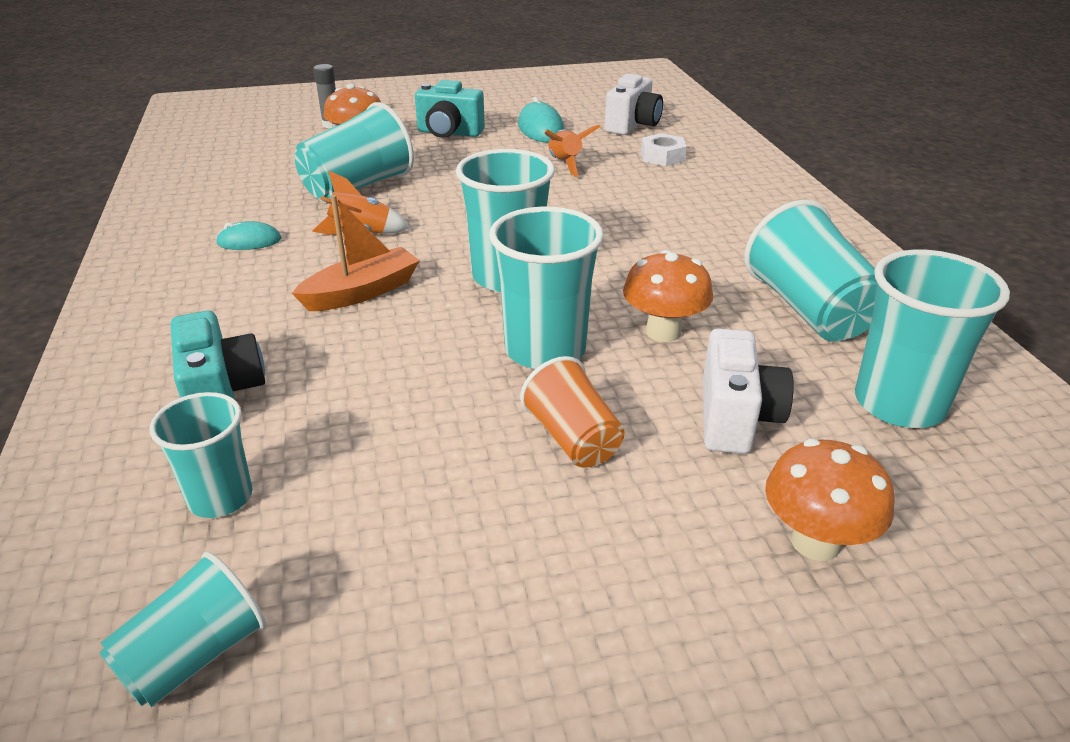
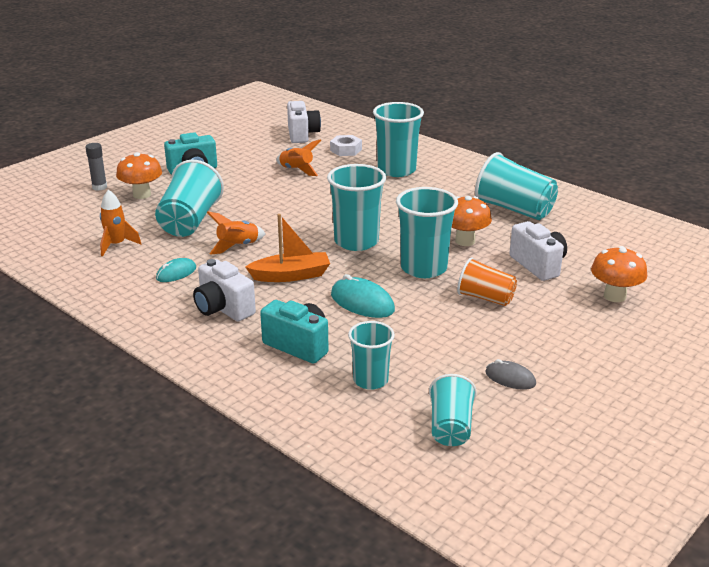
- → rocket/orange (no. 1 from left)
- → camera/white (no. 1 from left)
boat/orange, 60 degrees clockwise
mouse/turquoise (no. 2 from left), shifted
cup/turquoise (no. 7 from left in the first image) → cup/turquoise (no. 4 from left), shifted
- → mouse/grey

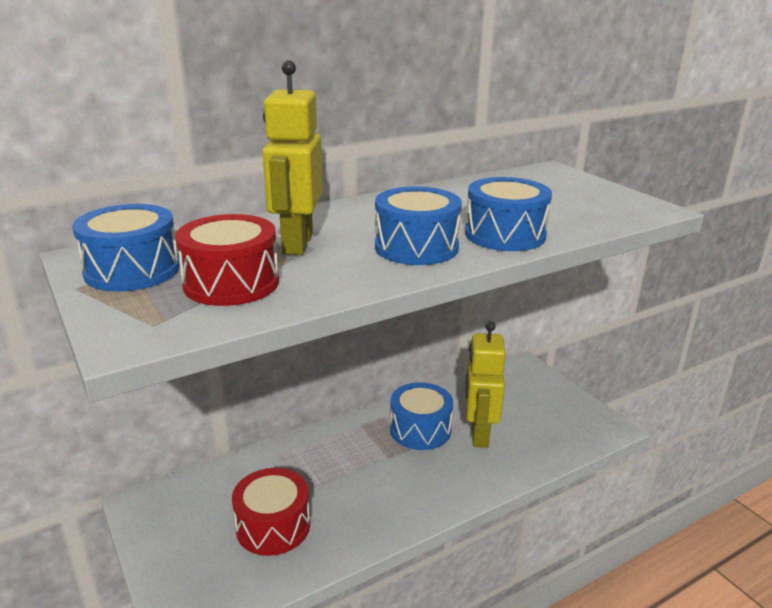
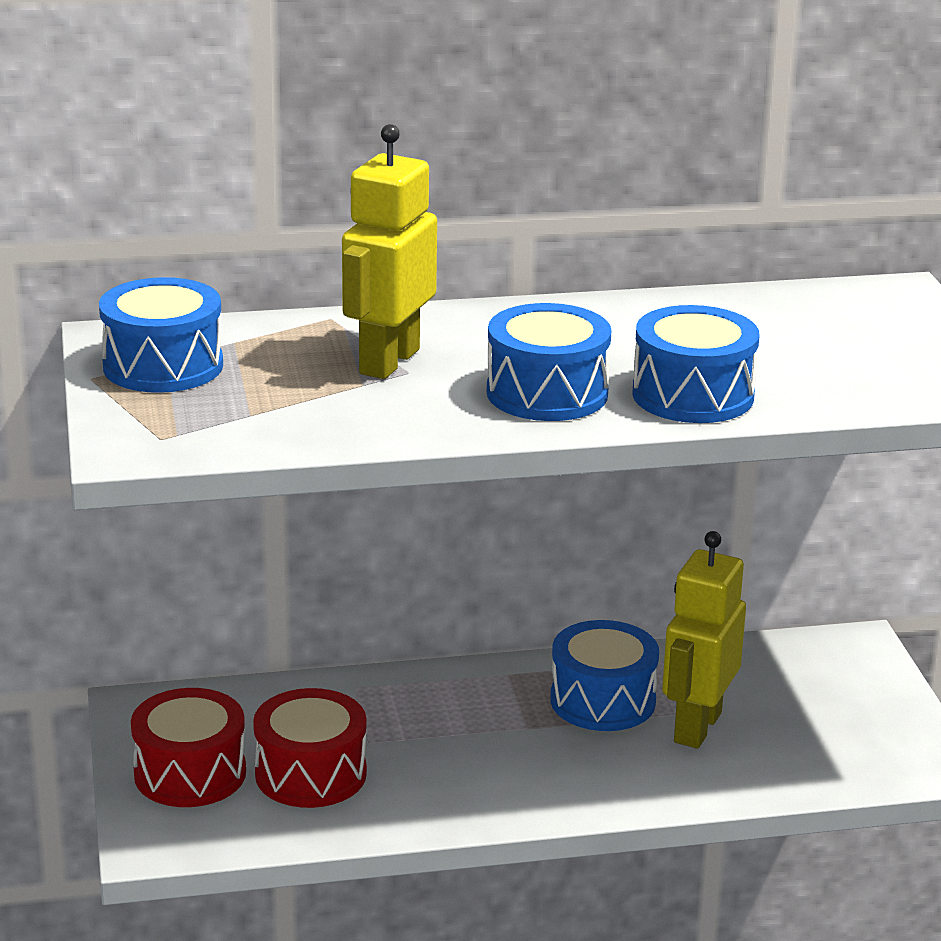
drum/red (no. 1 from left), shifted

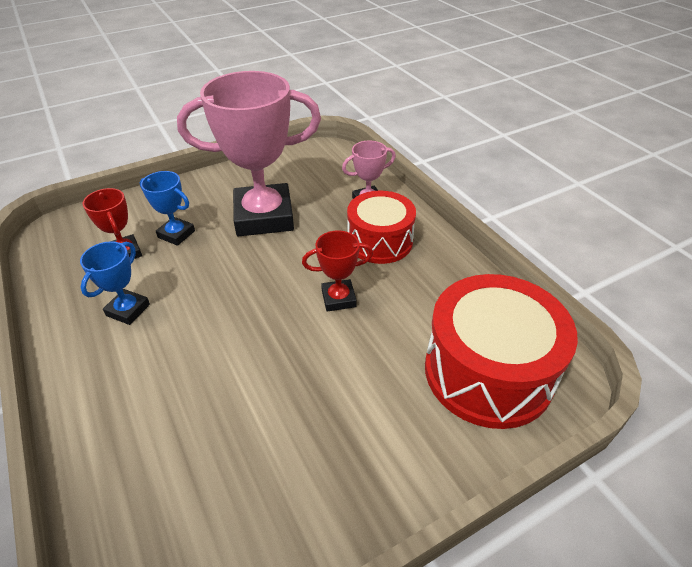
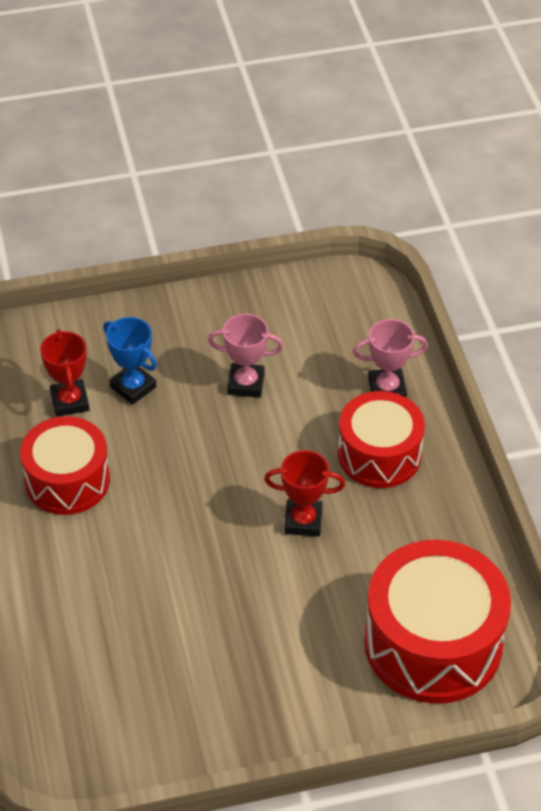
trophy/blue (no. 1 from left) → drum/red (no. 1 from left)
trophy/pink (no. 1 from left), x0.46

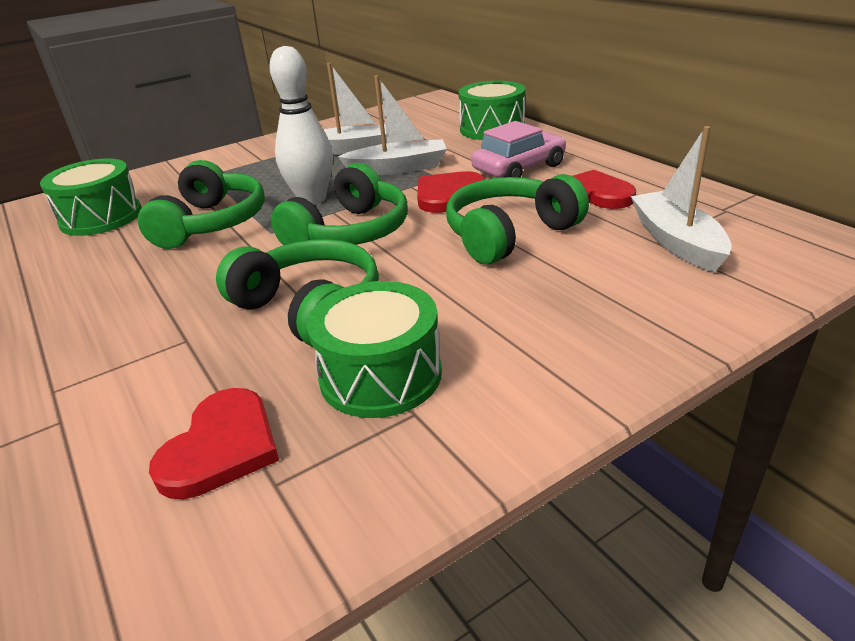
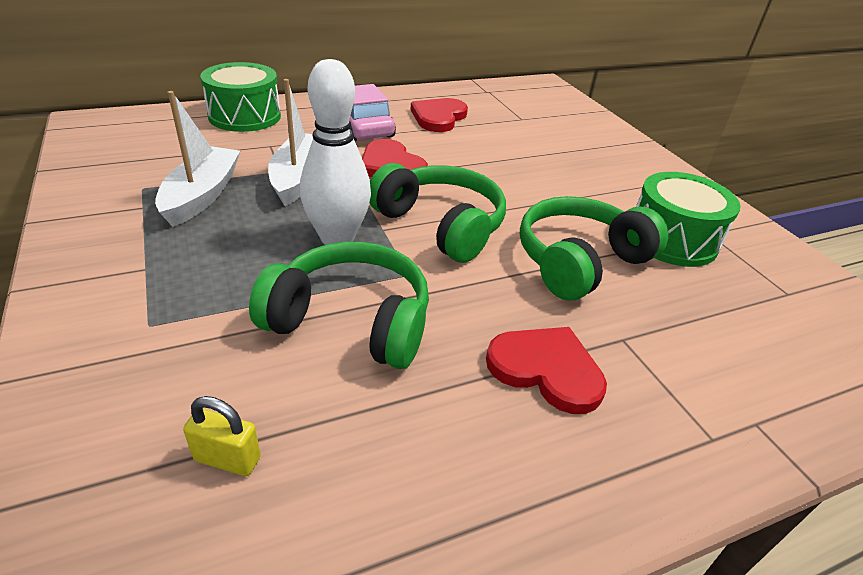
drum/green (no. 1 from left) → padlock/yellow
heart/red (no. 1 from left in the first image) → heart/red (no. 3 from left), shifted
headphones/green (no. 4 from left) → -
boat/white (no. 3 from left) → -

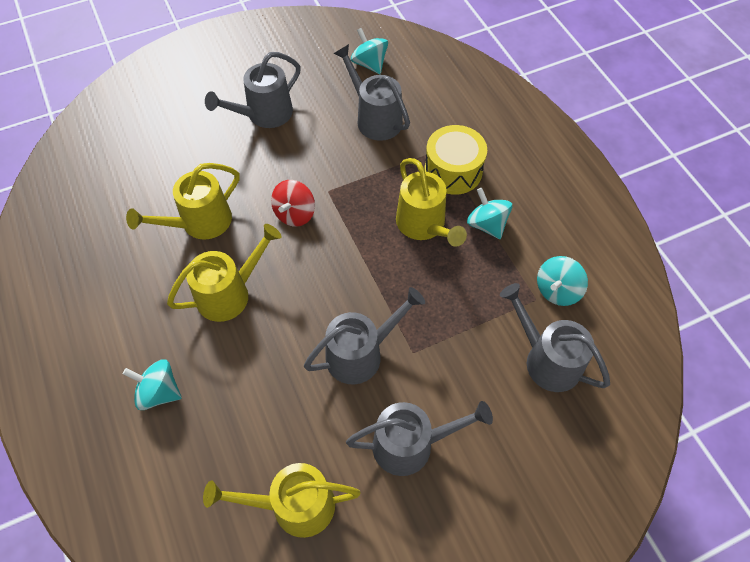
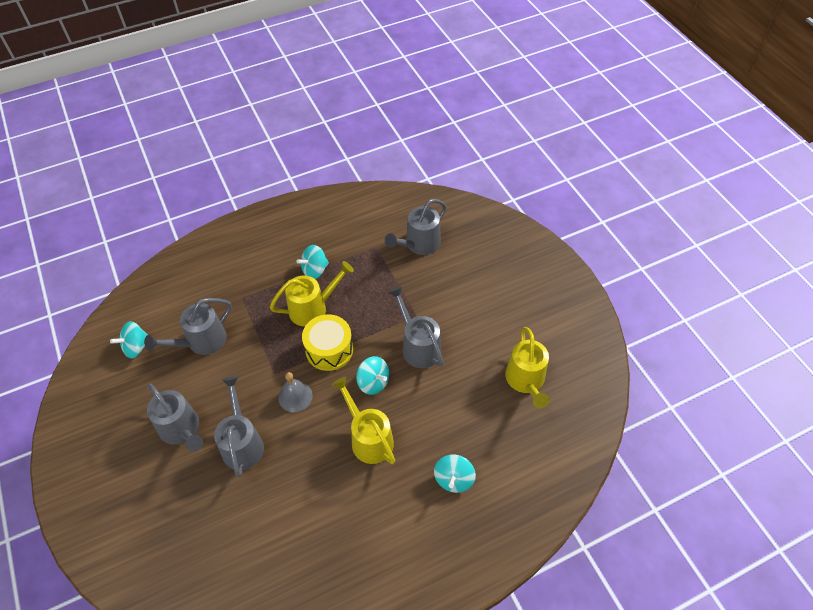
watering can/grey (no. 4 from left in the first image) → watering can/grey (no. 3 from left), shifted
spinning top/red → bell/grey
drum/yellow, shifted
spinning top/turquoise (no. 4 from left in the first image) → spinning top/turquoise (no. 3 from left), shifted
watering can/yellow (no. 1 from left) → -

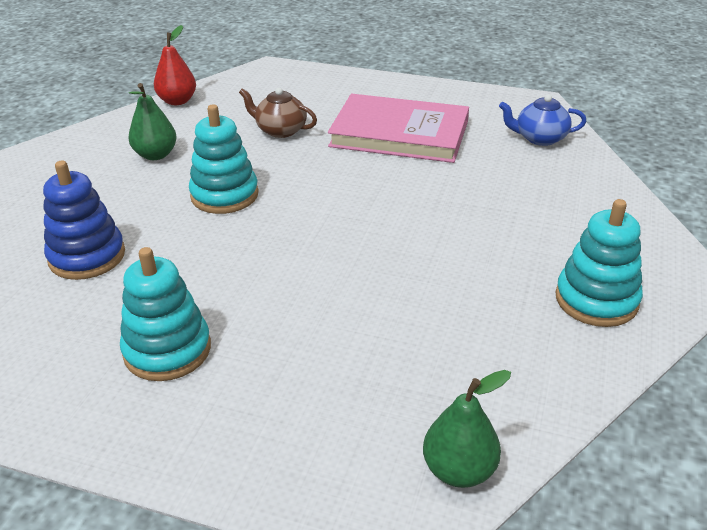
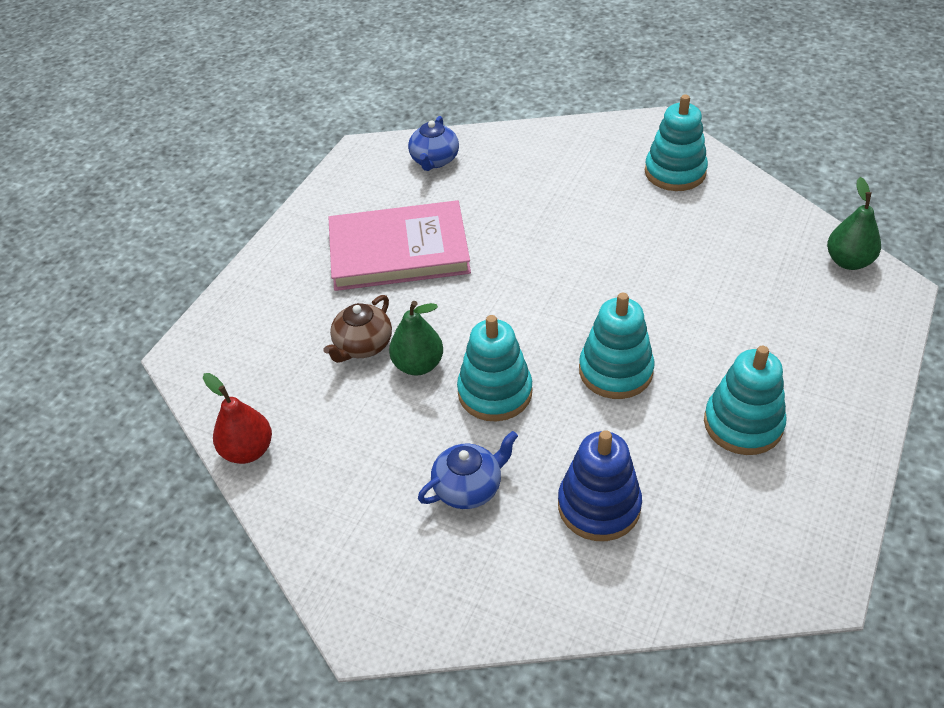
book/pink, 60 degrees clockwise
pear/green (no. 1 from left), shifted
- → teapot/blue (no. 2 from left)
- → stacking toy/turquoise (no. 2 from left)

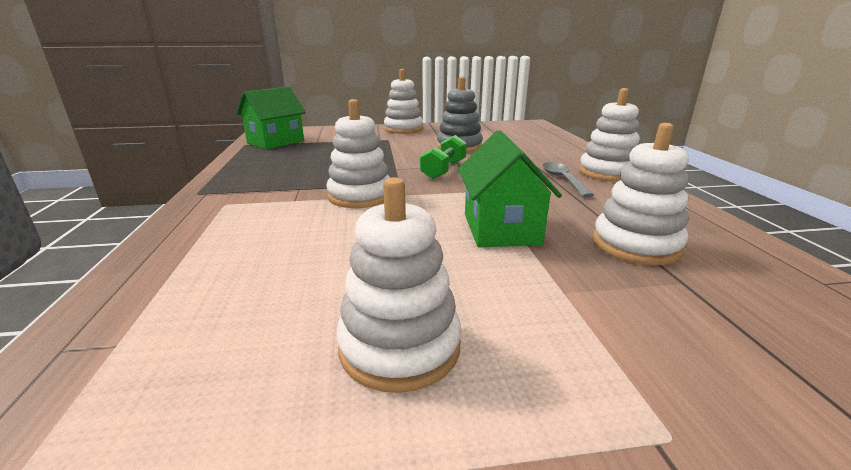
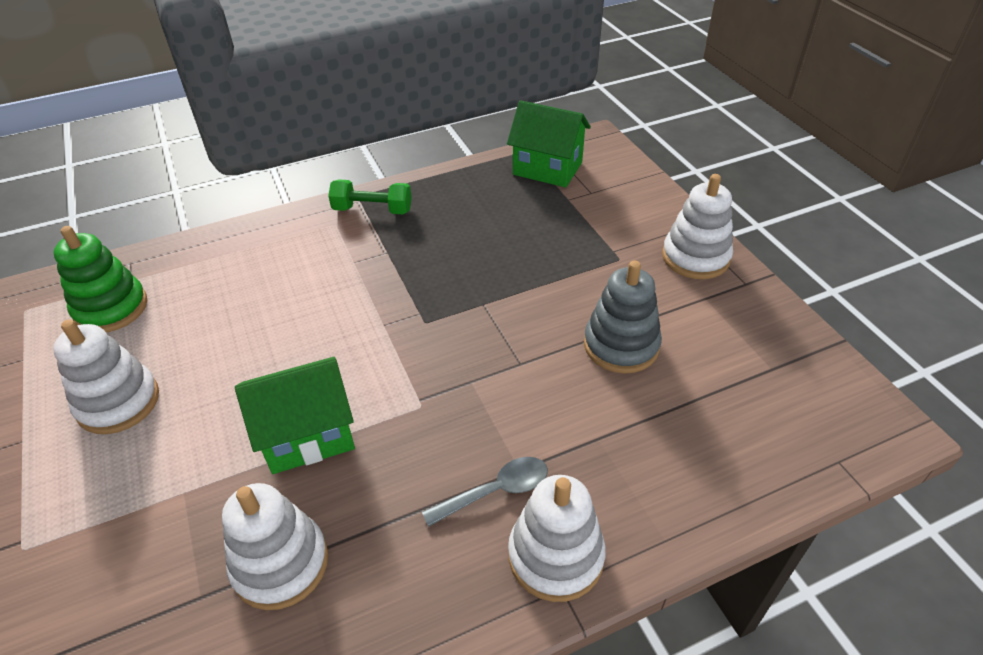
- → stacking toy/green
dumbbell/green, shifted
stacking toy/white (no. 1 from left) → -

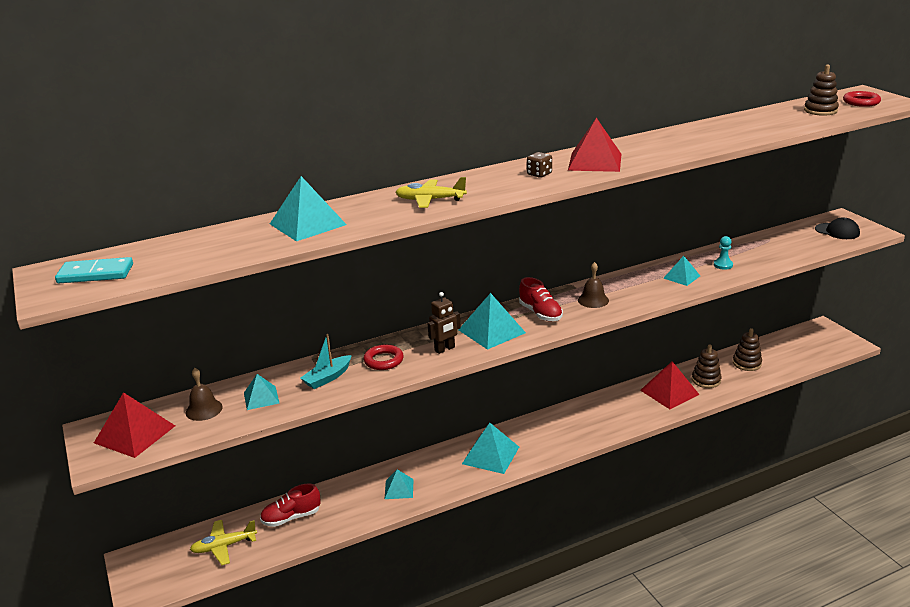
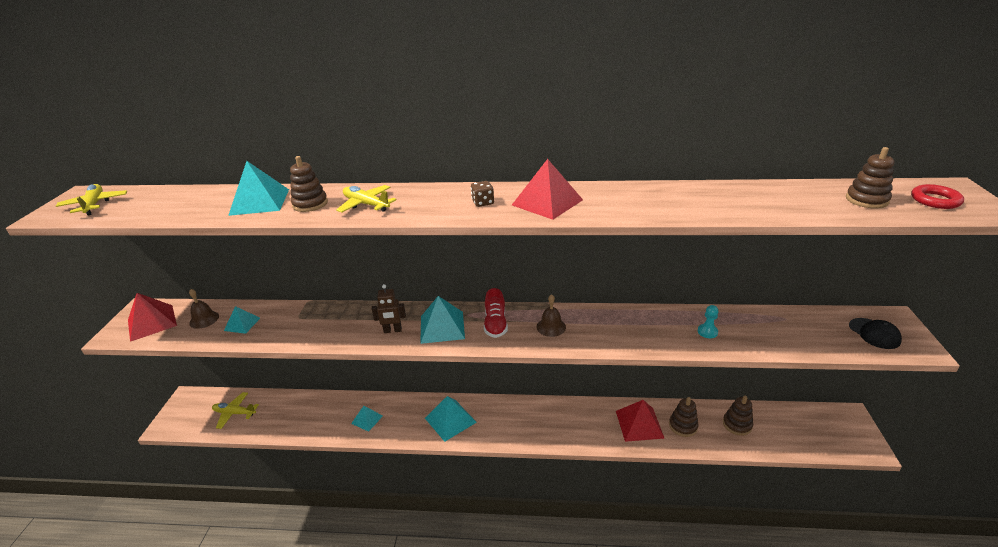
domino/turquoise → plane/yellow (no. 1 from left)
- → stacking toy/brown (no. 1 from left)
shoe/red (no. 1 from left) → -
boat/turquoise → -
ring/red (no. 1 from left) → -
pyramid/turquoise (no. 6 from left) → -

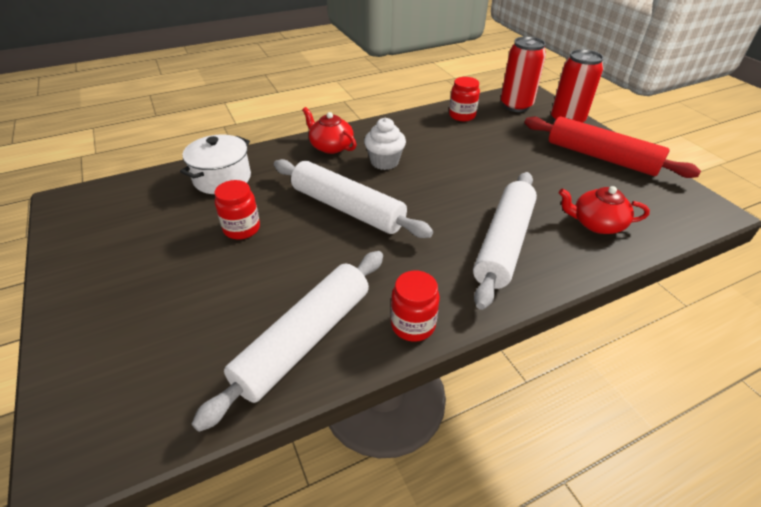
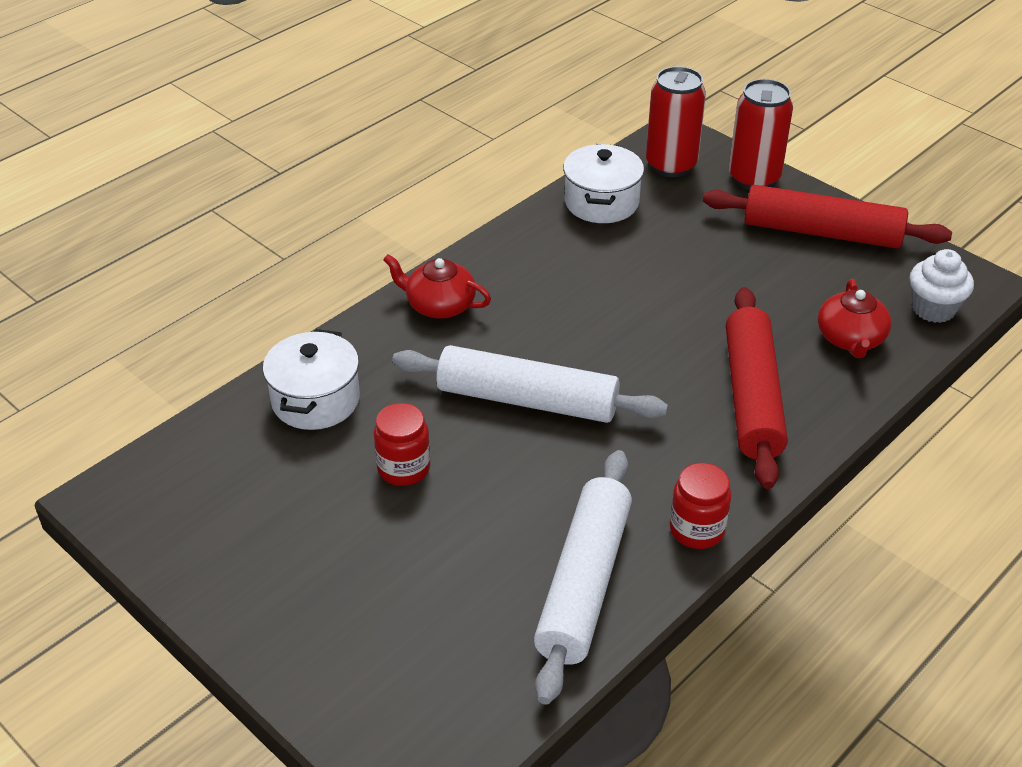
jar/red (no. 3 from left) → pot/white (no. 2 from left)
rolling pin/white (no. 3 from left) → rolling pin/red (no. 1 from left)
teapot/red (no. 2 from left), 75 degrees counterclockwise
cupcake/white, shifted

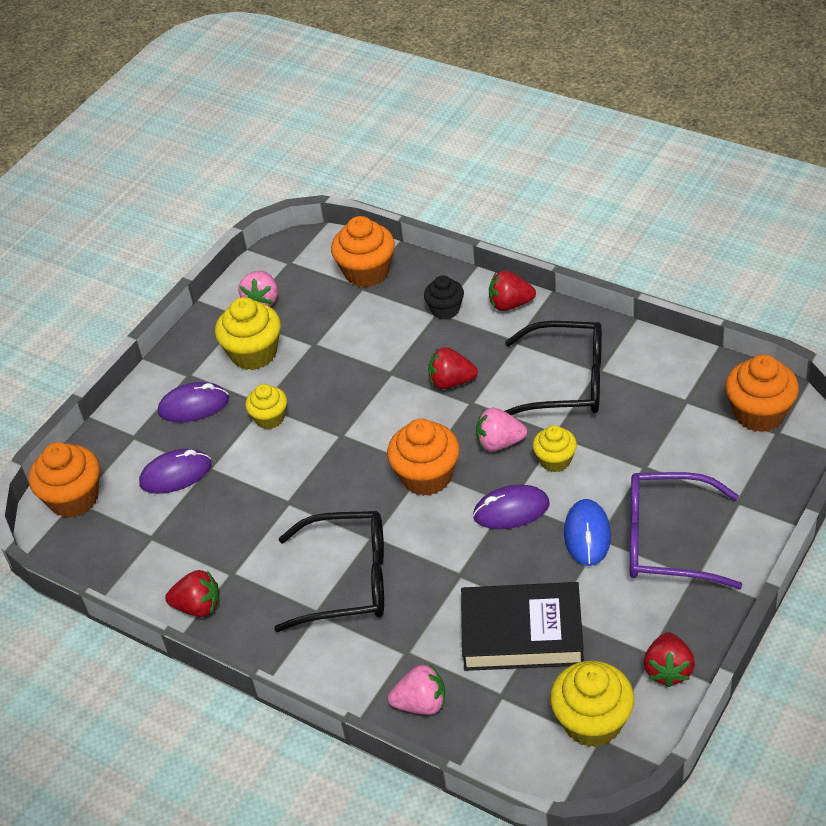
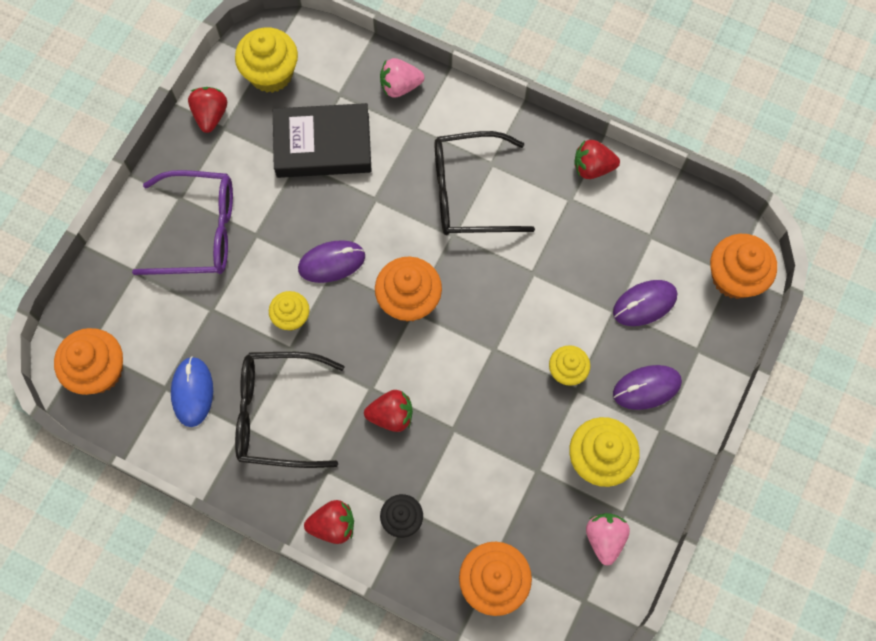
mouse/blue, shifted
strawberry/pink (no. 3 from left) → -

